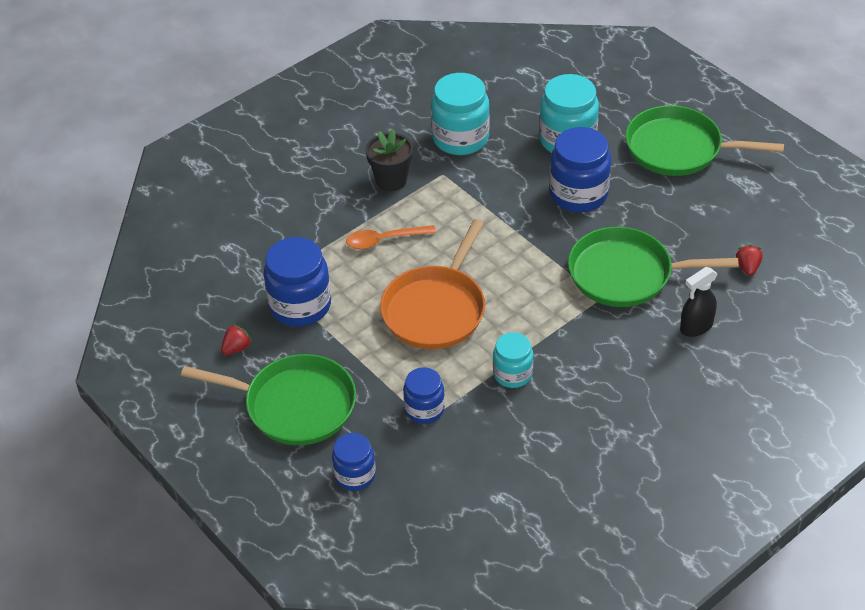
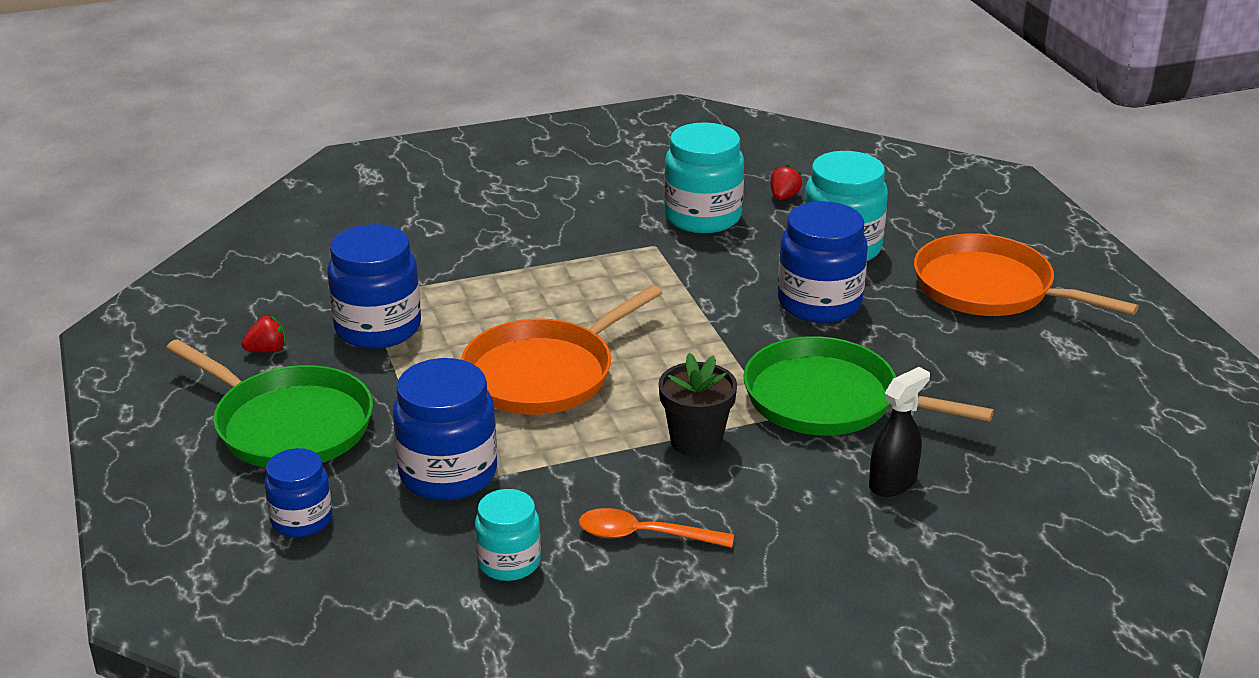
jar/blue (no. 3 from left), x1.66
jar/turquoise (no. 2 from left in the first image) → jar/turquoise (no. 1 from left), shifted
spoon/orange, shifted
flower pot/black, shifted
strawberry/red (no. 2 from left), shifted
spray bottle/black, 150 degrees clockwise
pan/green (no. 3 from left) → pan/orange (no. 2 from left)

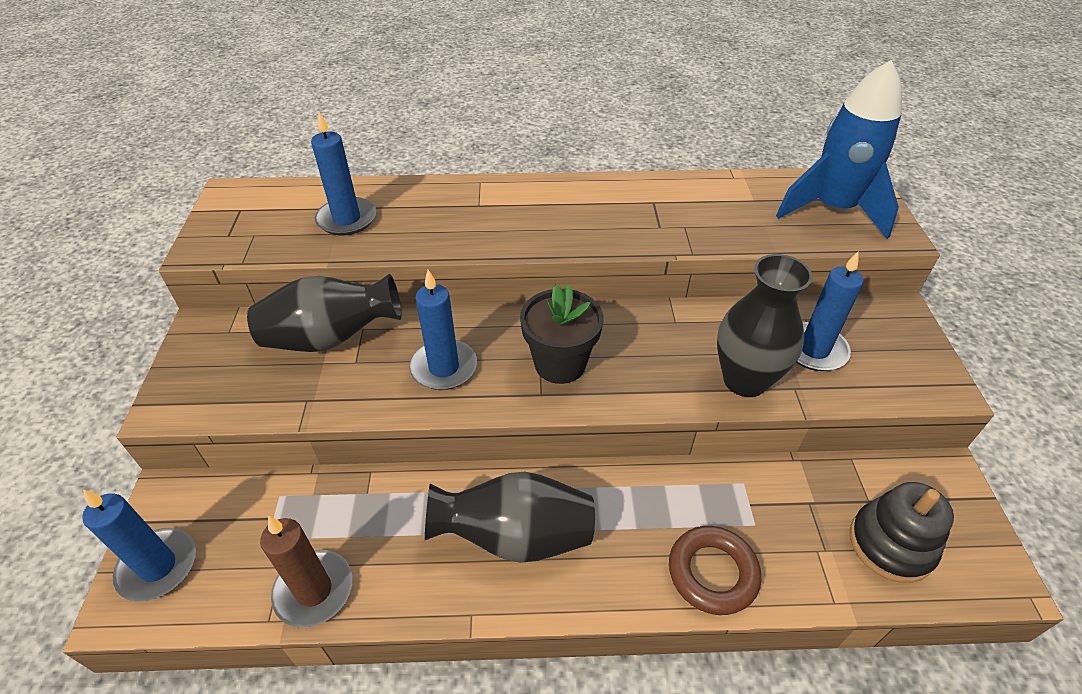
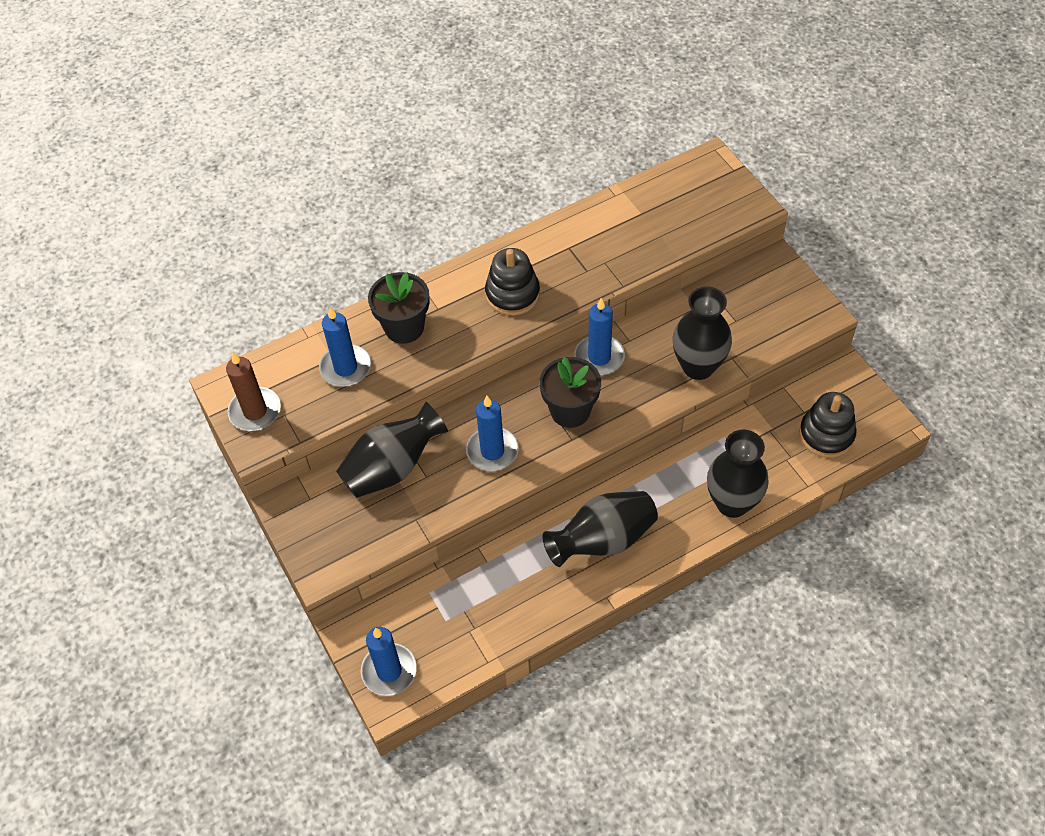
candle/brown, shifted
- → flower pot/black (no. 1 from left)
- → stacking toy/black (no. 1 from left)
candle/blue (no. 4 from left), shifted
ring/brown → vase/black (no. 4 from left)
rocket/blue → -

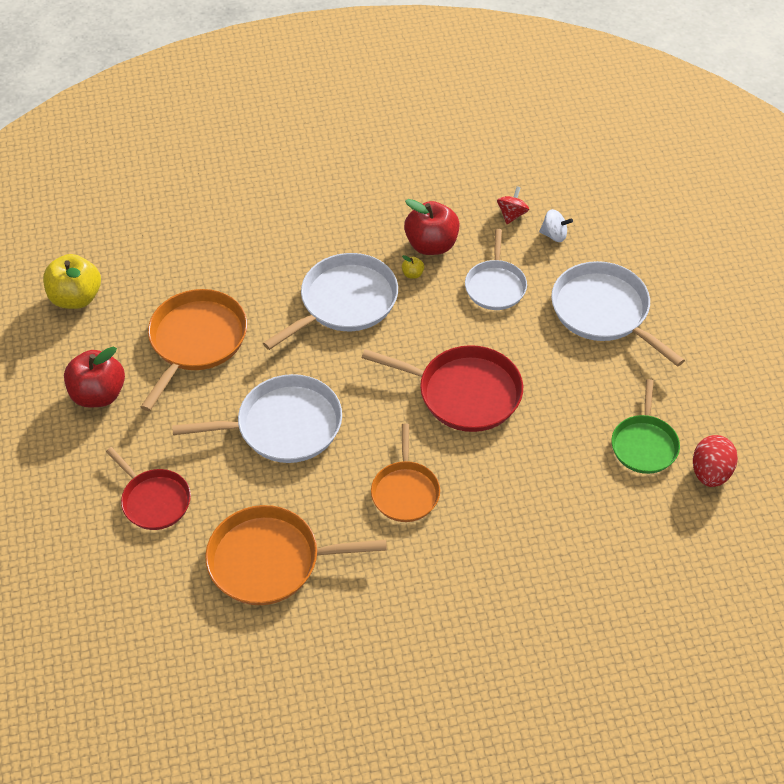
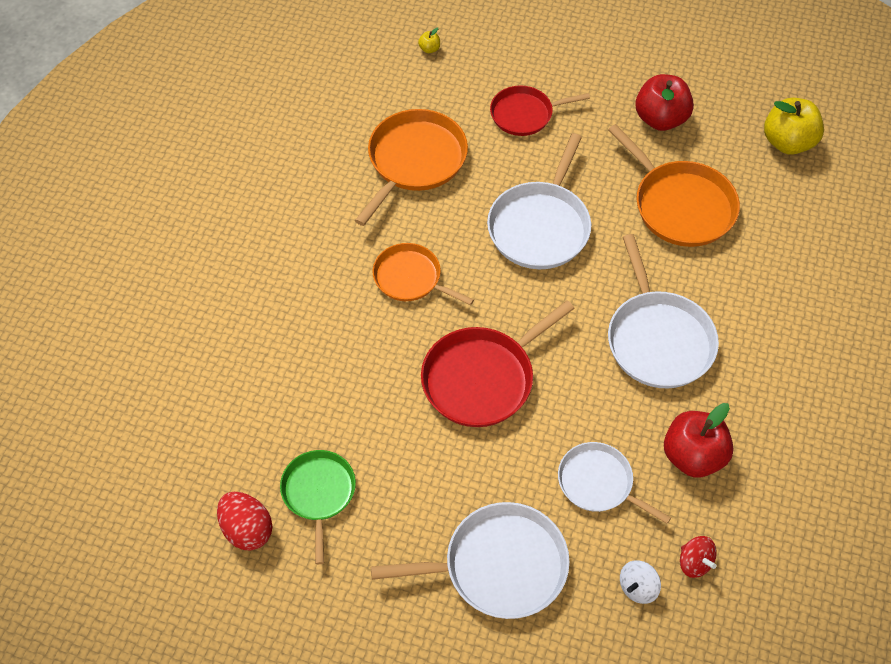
pan/green, 45 degrees clockwise
apple/yellow (no. 2 from left in the first image) → apple/yellow (no. 1 from left), shifted

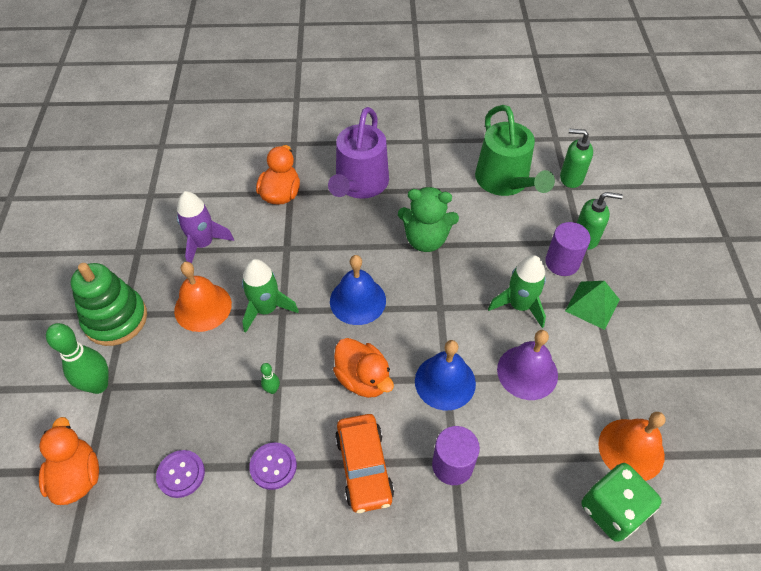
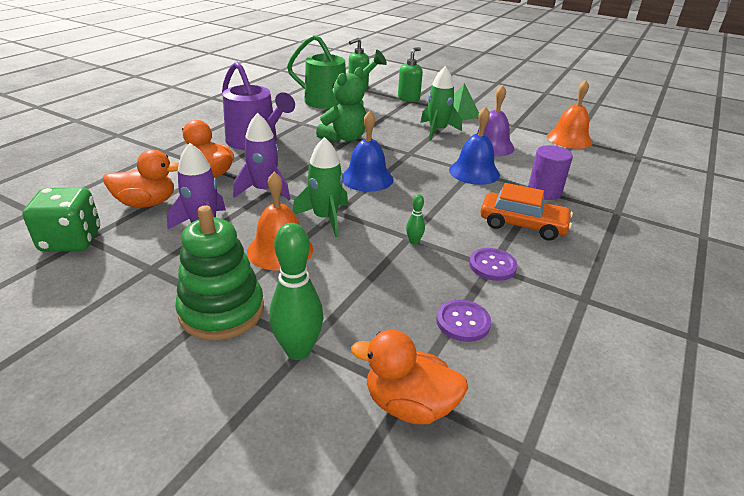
dice/green, shifted
duck/orange (no. 3 from left in the first image) → duck/orange (no. 1 from left), shifted
- → rocket/purple (no. 2 from left)
cylinder/purple (no. 2 from left) → -

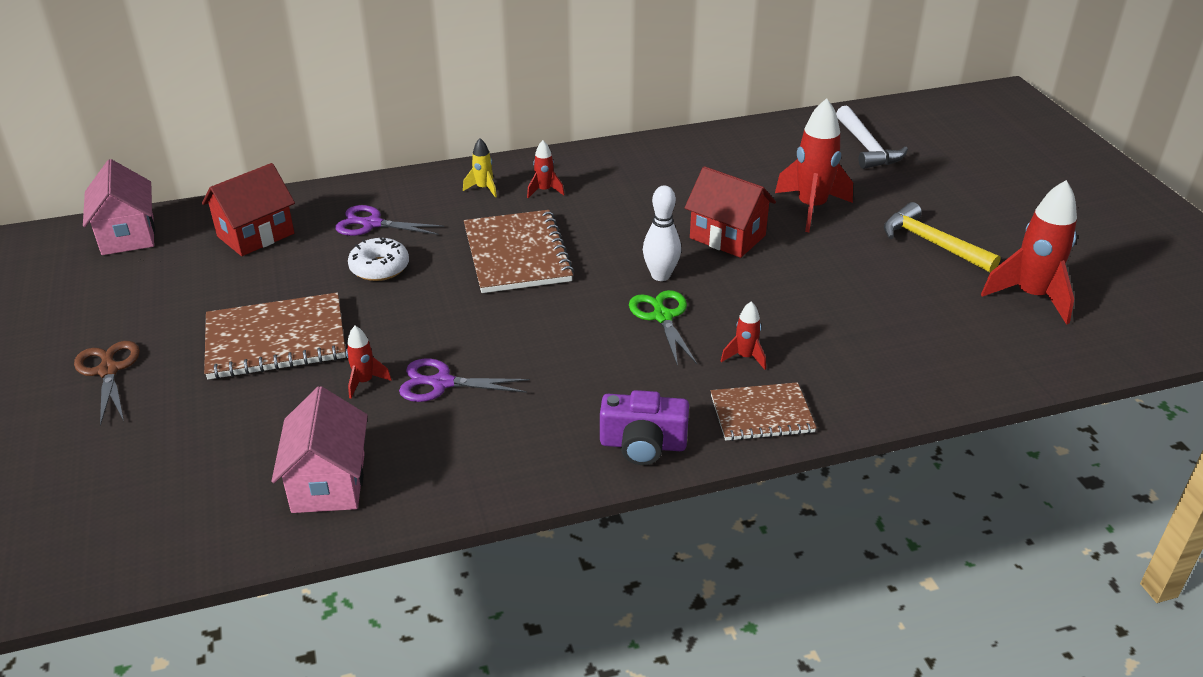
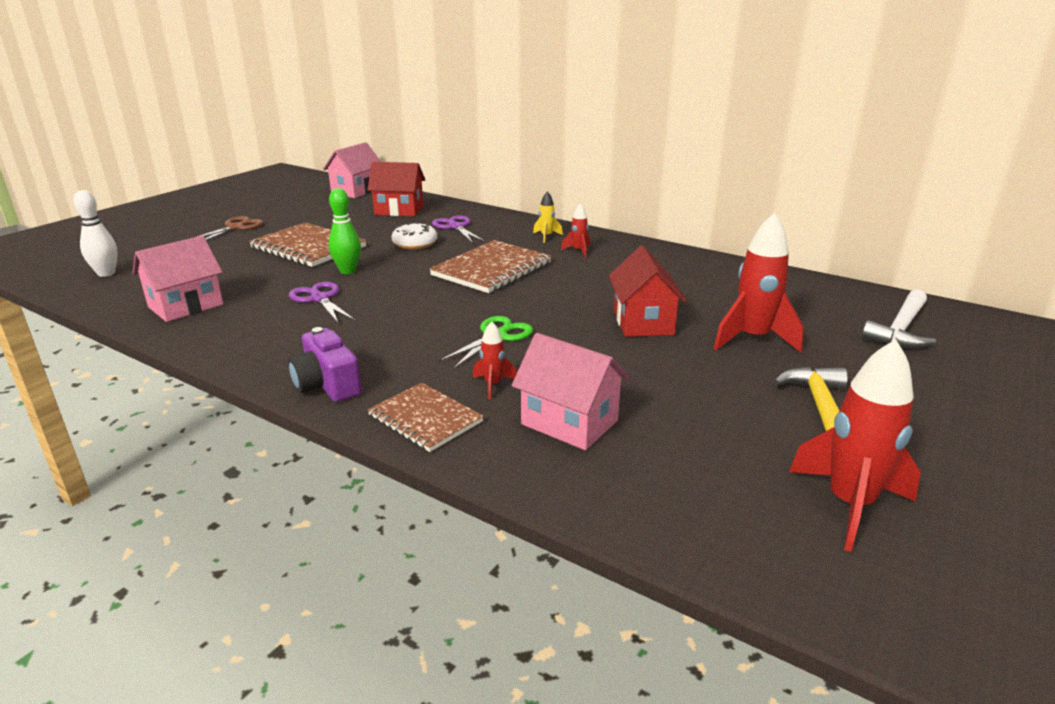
bowling pin/white, shifted
- → bowling pin/green
- → house/pink (no. 3 from left)
rocket/red (no. 1 from left) → -

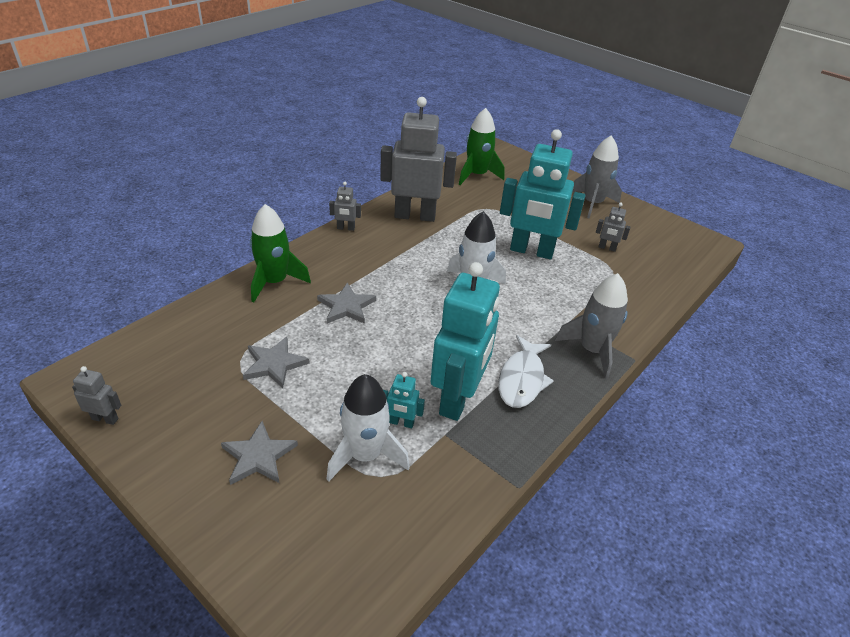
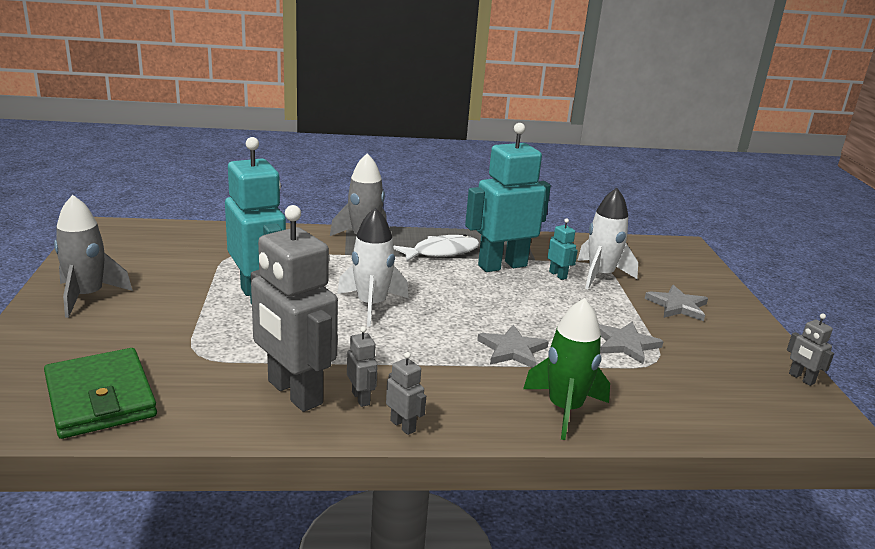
rocket/green (no. 2 from left) → wallet/green
robot/grey (no. 4 from left in the first image) → robot/grey (no. 2 from left), shifted

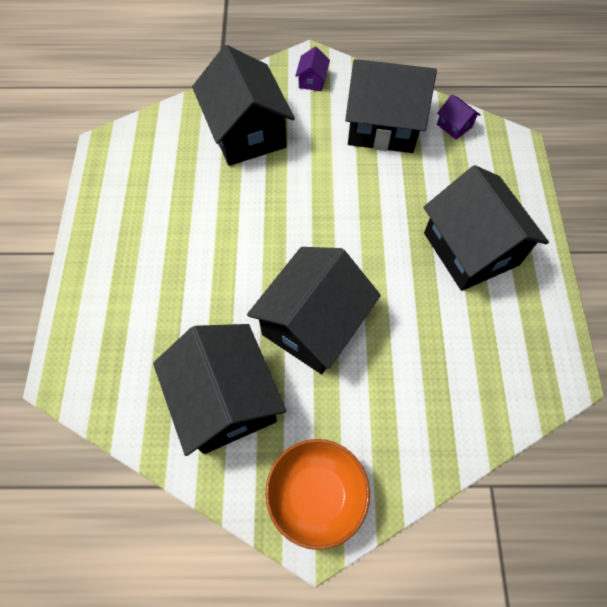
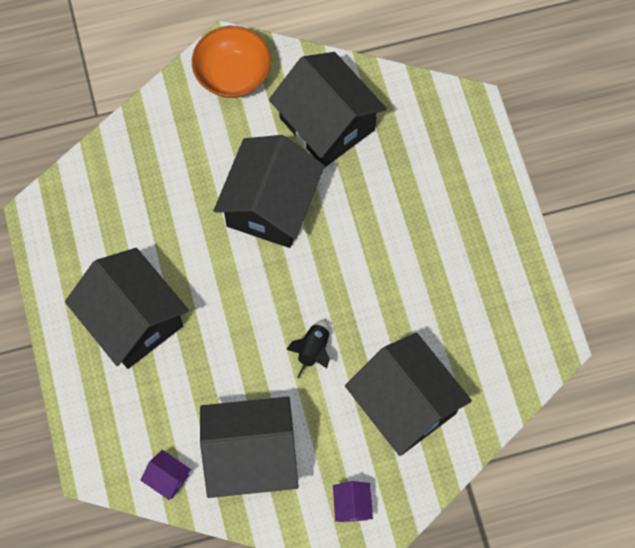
- → rocket/black

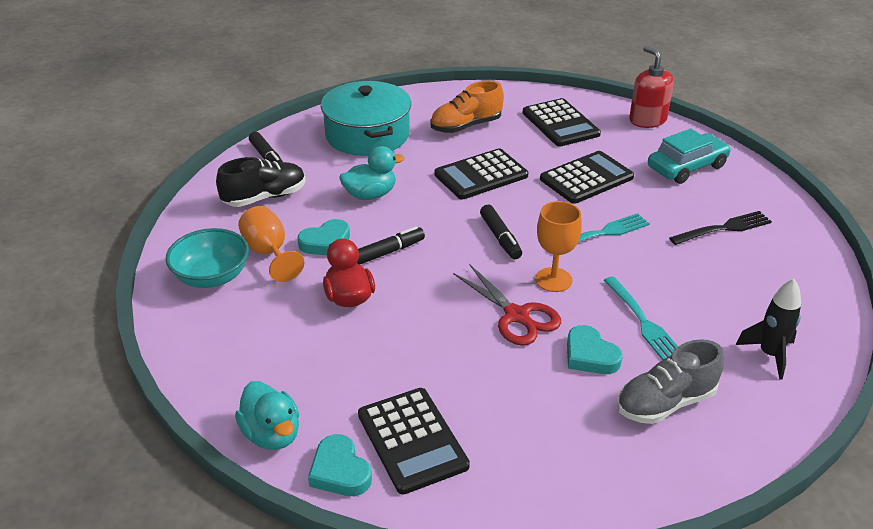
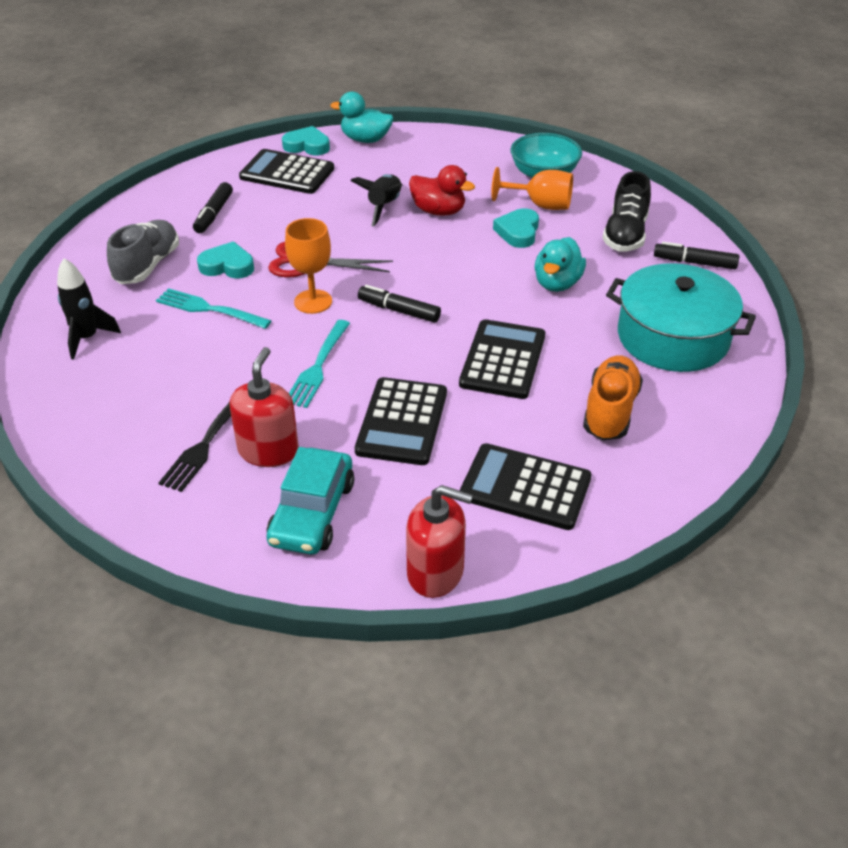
marker/black (no. 2 from left in the first image) → marker/black (no. 1 from left), shifted
- → soap dispenser/red (no. 1 from left)
- → rocket/black (no. 2 from left)

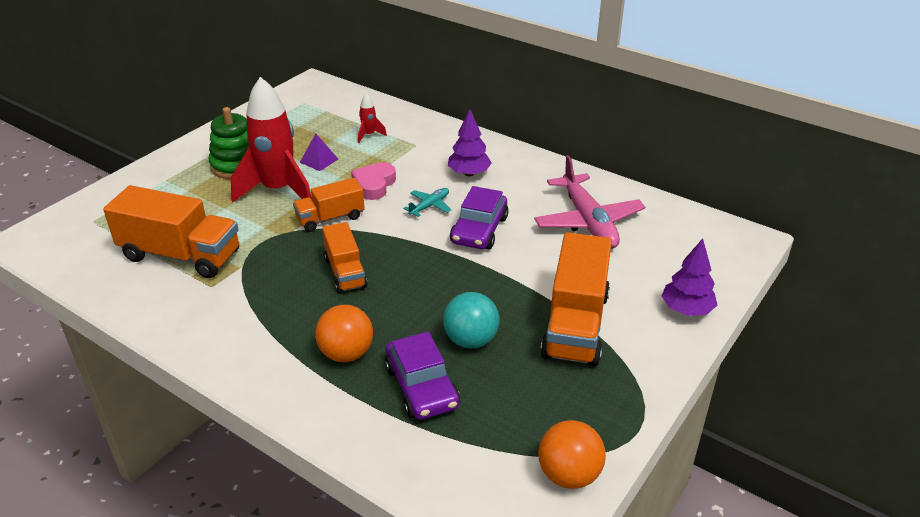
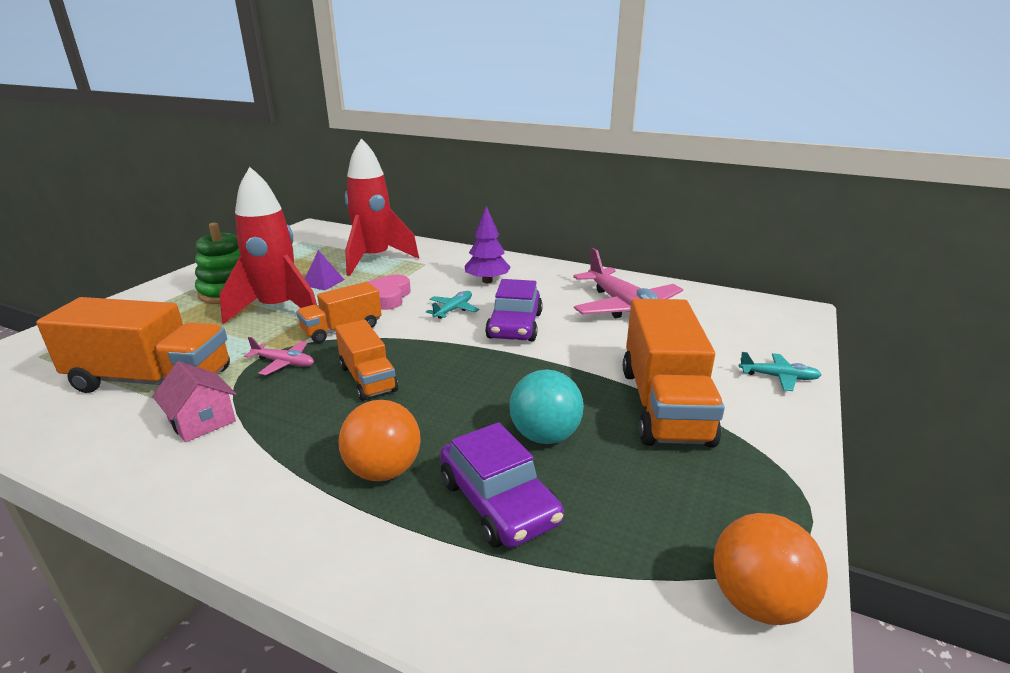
- → house/pink
- → plane/pink (no. 1 from left)
rocket/red (no. 2 from left), x2.43
tree/purple (no. 2 from left) → plane/turquoise (no. 2 from left)

